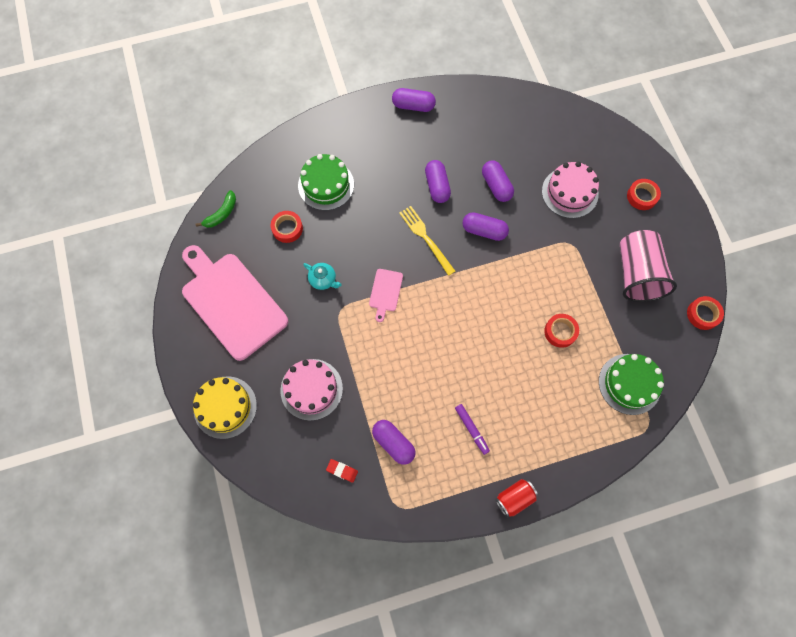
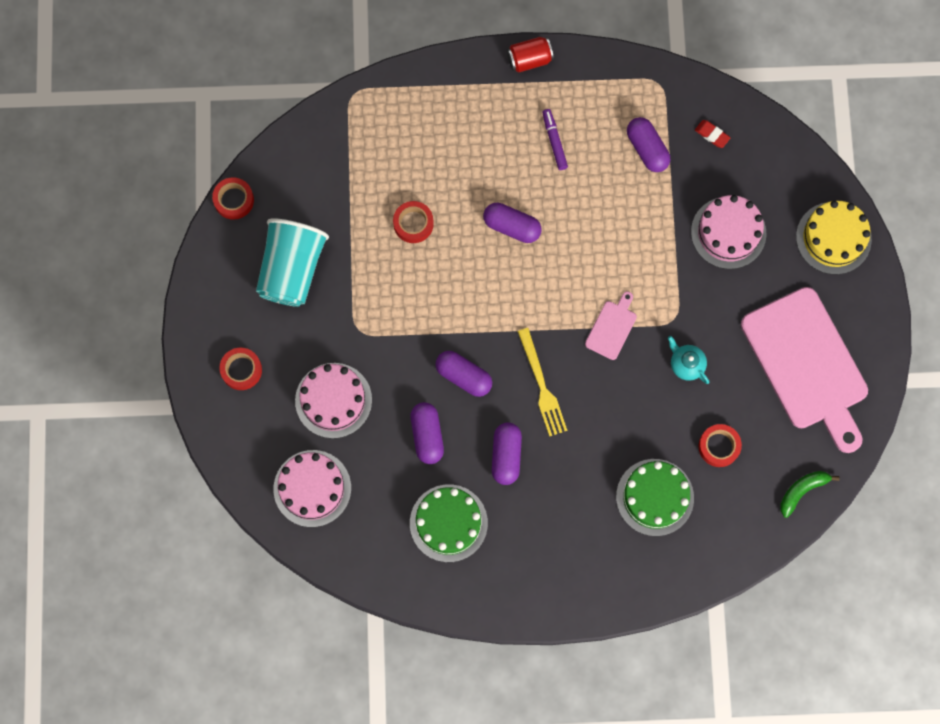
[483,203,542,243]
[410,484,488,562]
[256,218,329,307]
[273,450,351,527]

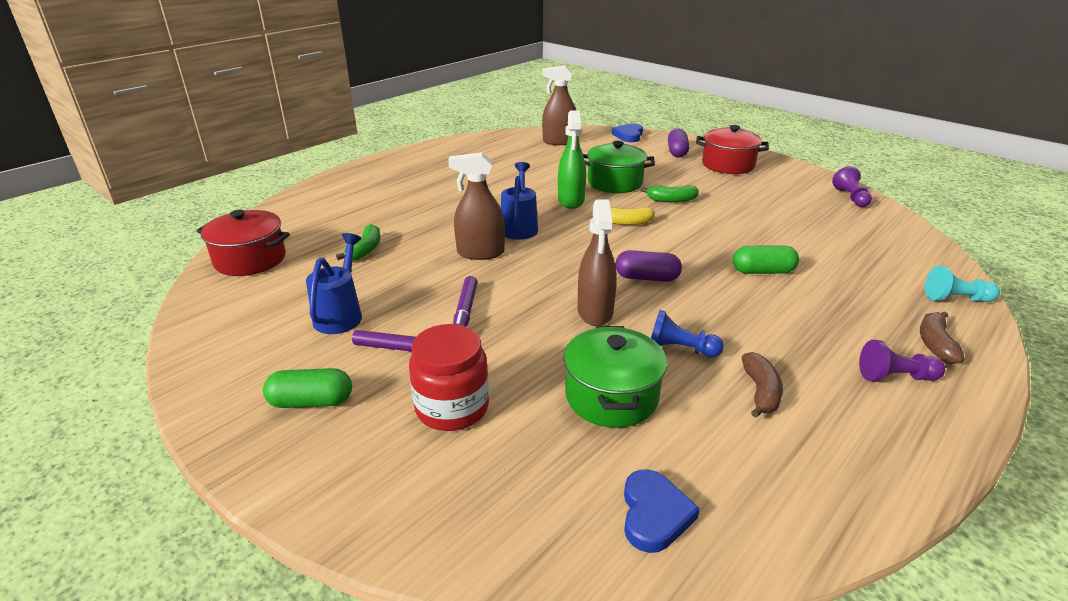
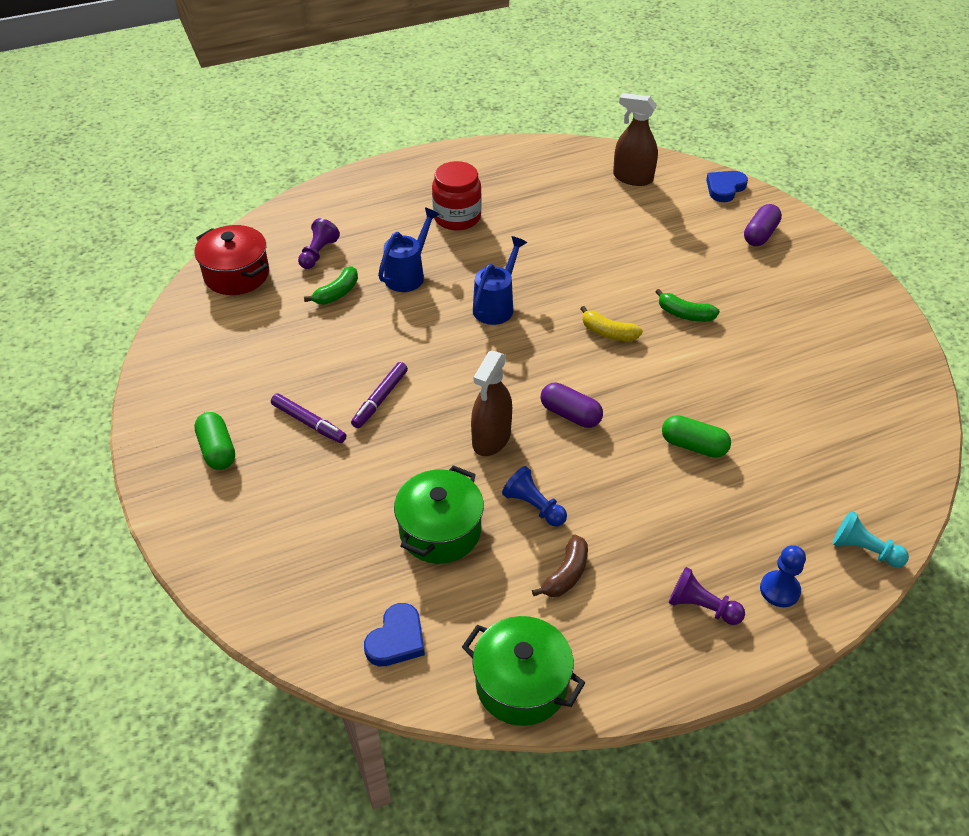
[194,412,235,470]
[378,207,440,292]
[432,161,482,231]
[448,152,505,260] (first image)
[558,111,586,209] (first image)
[462,616,585,726]
[696,125,769,174] (first image)
[298,218,340,269]
[760,545,806,607]

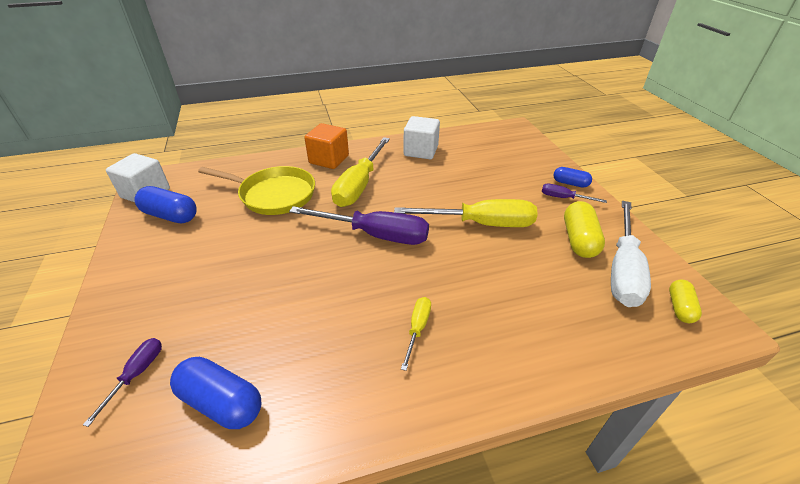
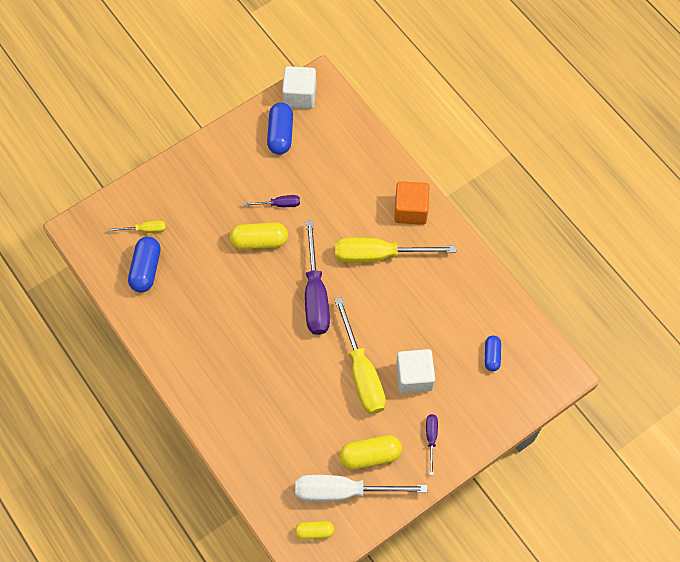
[244,195,300,207]
[198,166,315,215] (first image)
[108,221,166,233]
[396,349,435,394]
[485,335,501,371]
[230,222,288,250]

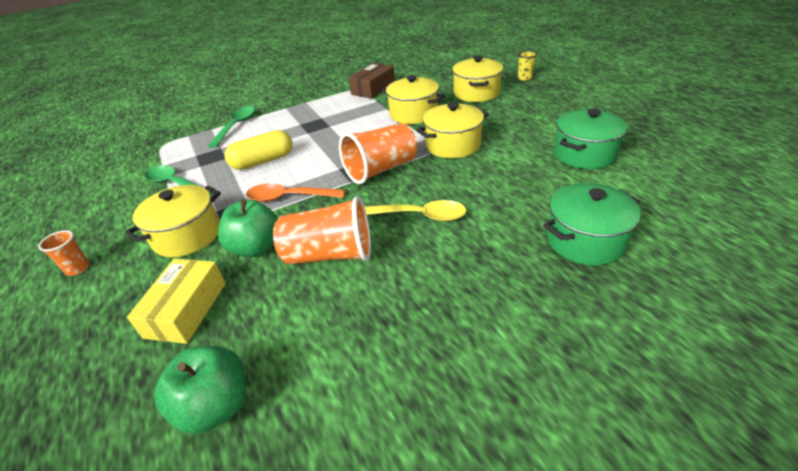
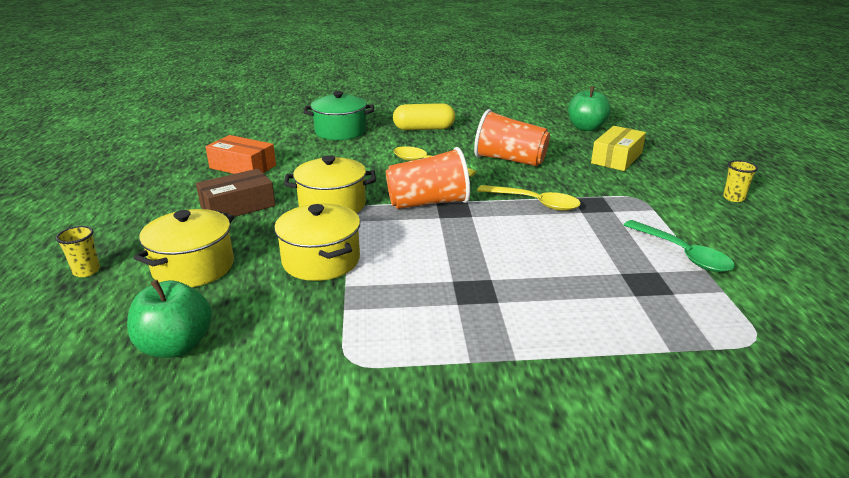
[723,160,758,202]
[125,185,221,257] (first image)
[208,106,255,148] (first image)
[127,280,212,358]
[393,103,455,130]
[477,185,581,211]
[196,169,276,217]
[205,135,276,174]

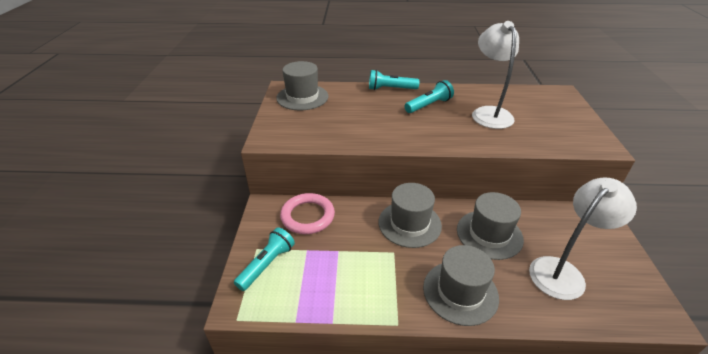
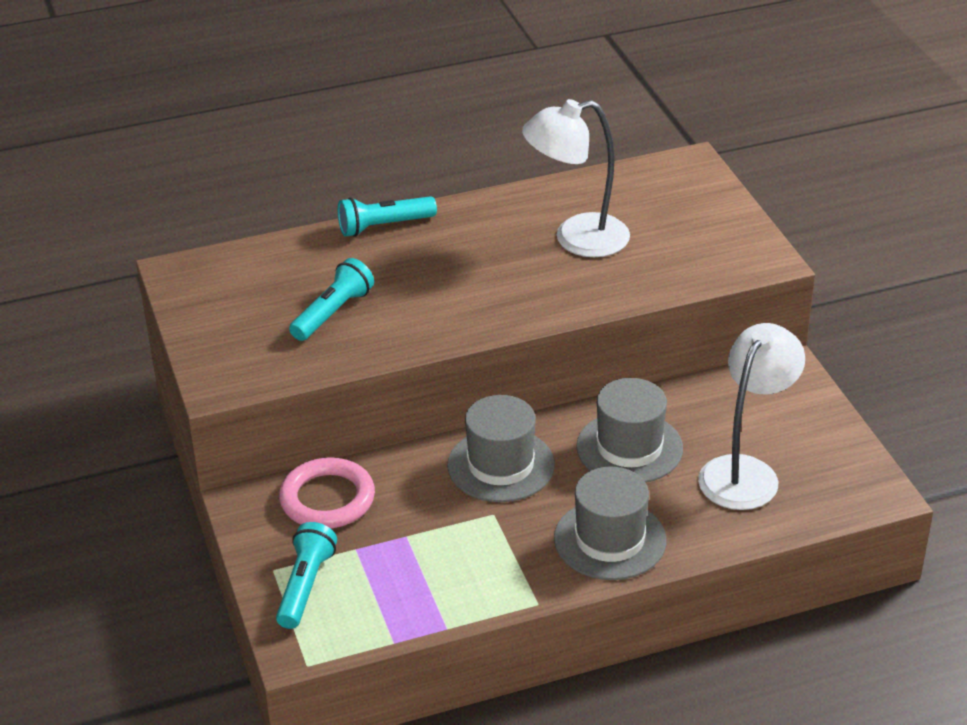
[276,61,328,110] (first image)
[289,258,374,341]
[522,99,630,257]

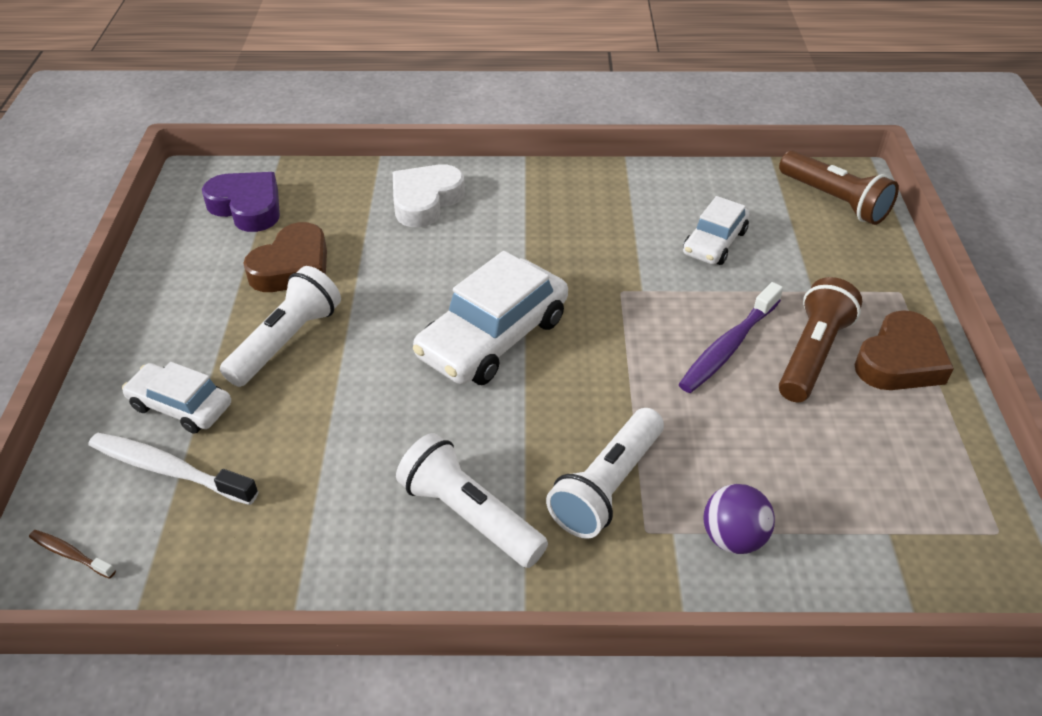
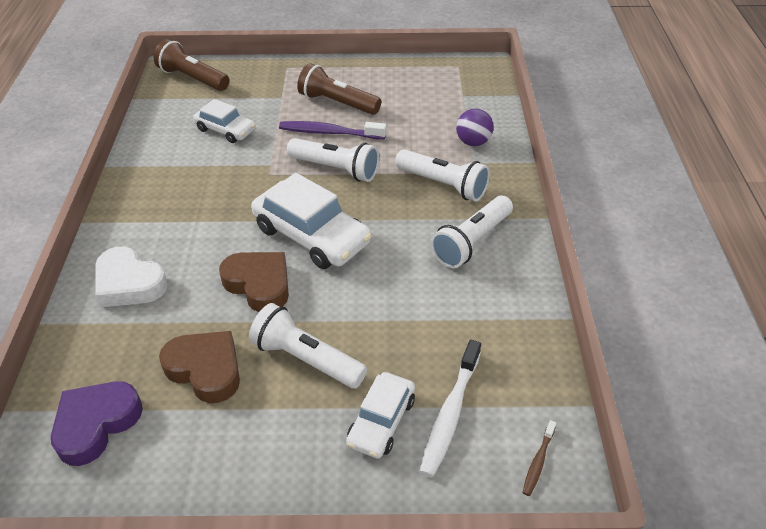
[279,121,387,139]
[154,39,230,91]
[219,252,289,312]
[287,138,379,182]

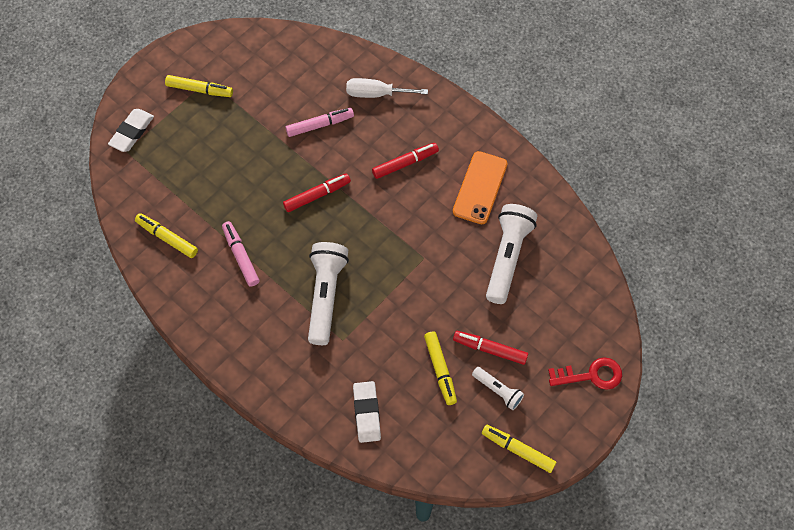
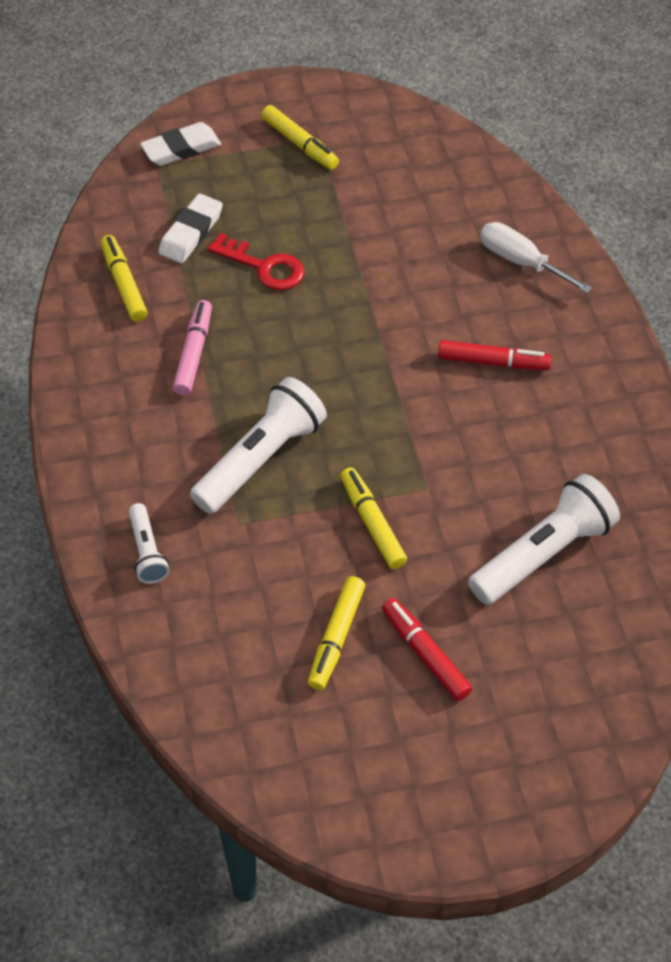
[283,173,351,212] (first image)
[286,108,354,137] (first image)
[158,194,223,263]
[453,151,507,224] (first image)
[129,503,169,584]
[340,467,407,569]
[207,233,304,290]

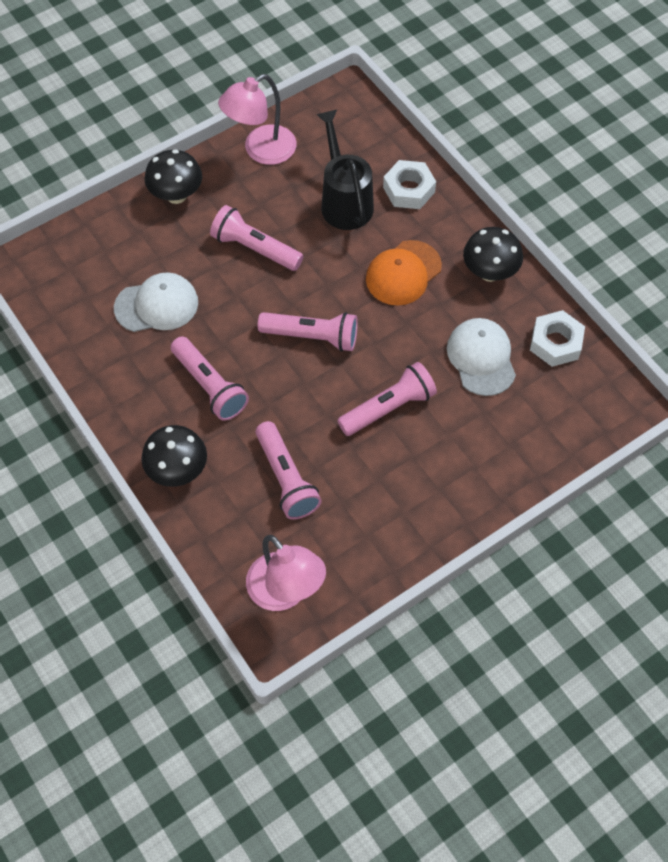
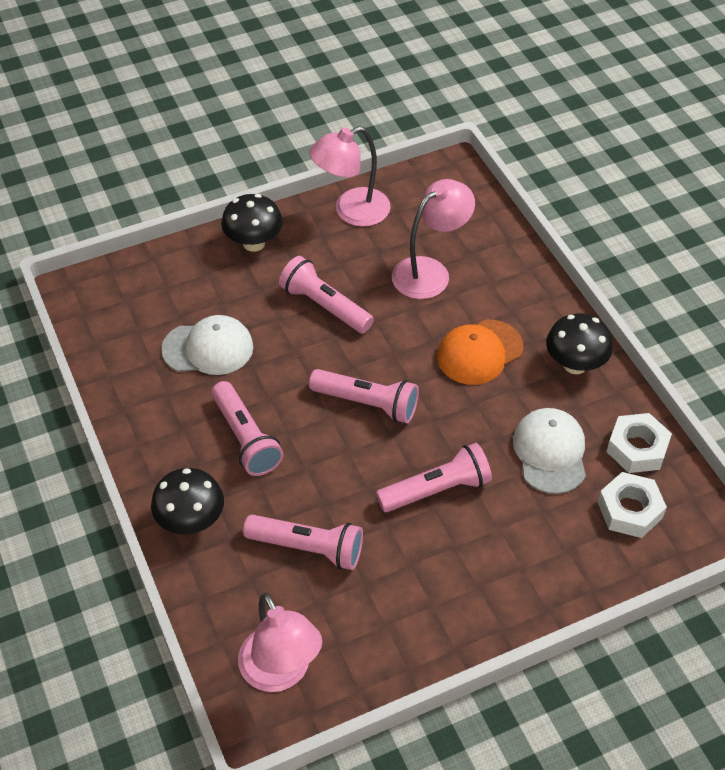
[243,515,363,570]
[392,179,475,299]
[598,472,667,538]

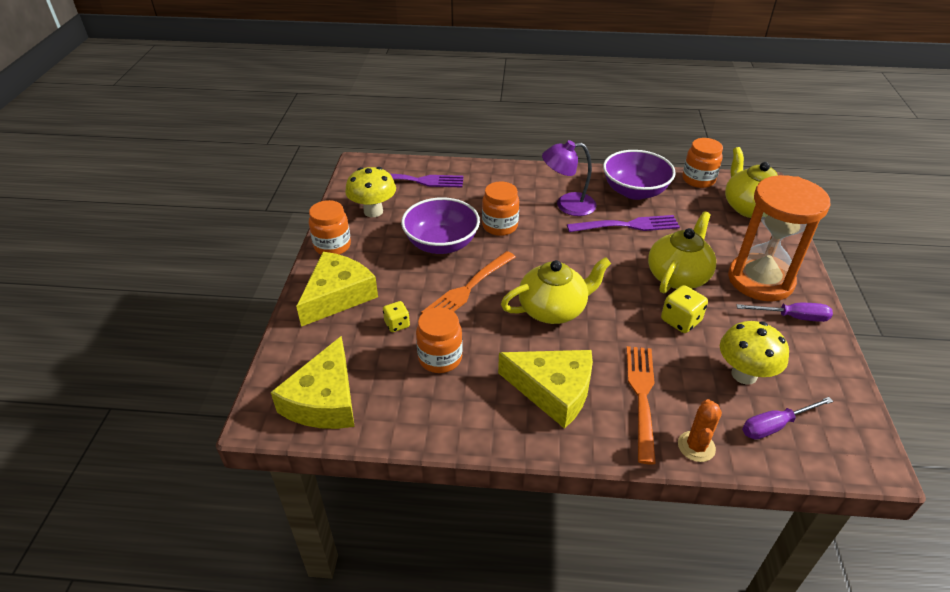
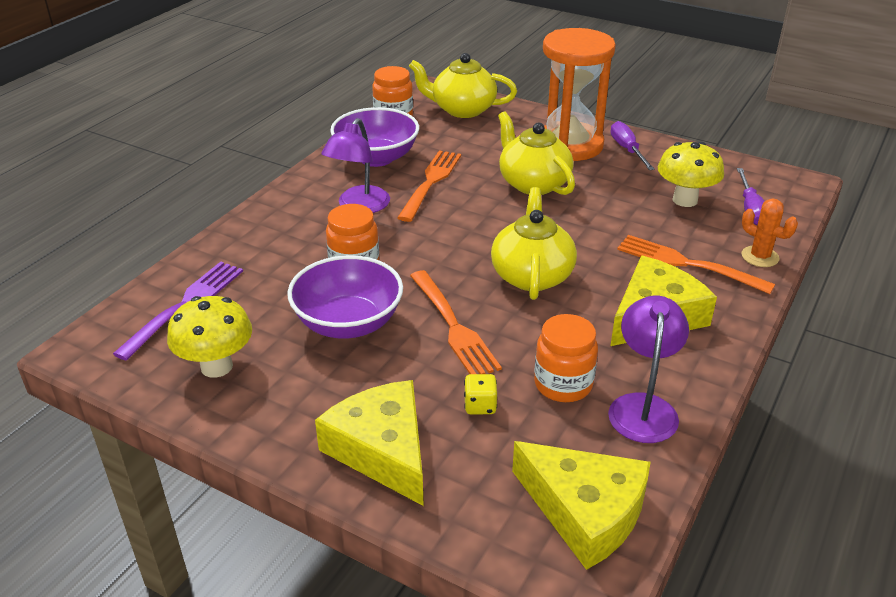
[309,200,351,255] (first image)
[397,150,461,222]
[661,285,708,333] (first image)
[610,121,655,170]
[608,296,689,443]

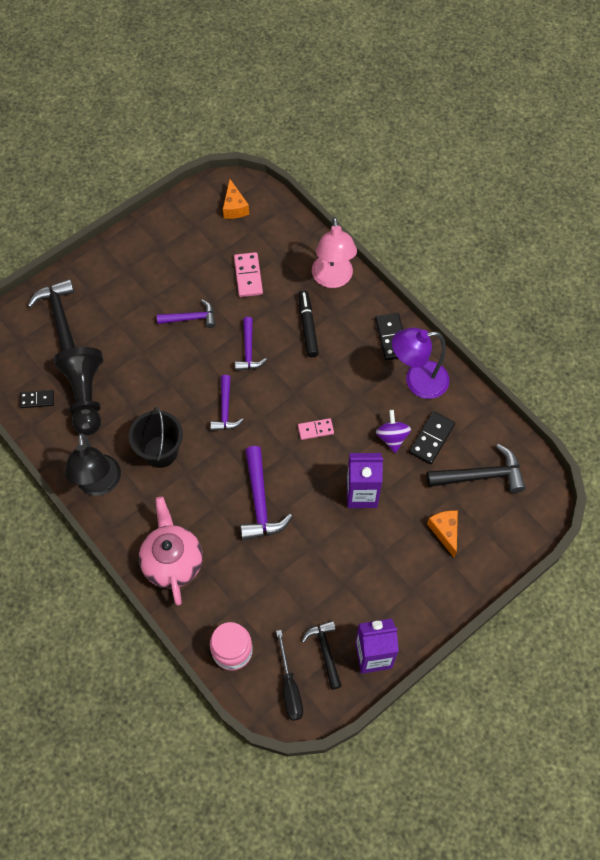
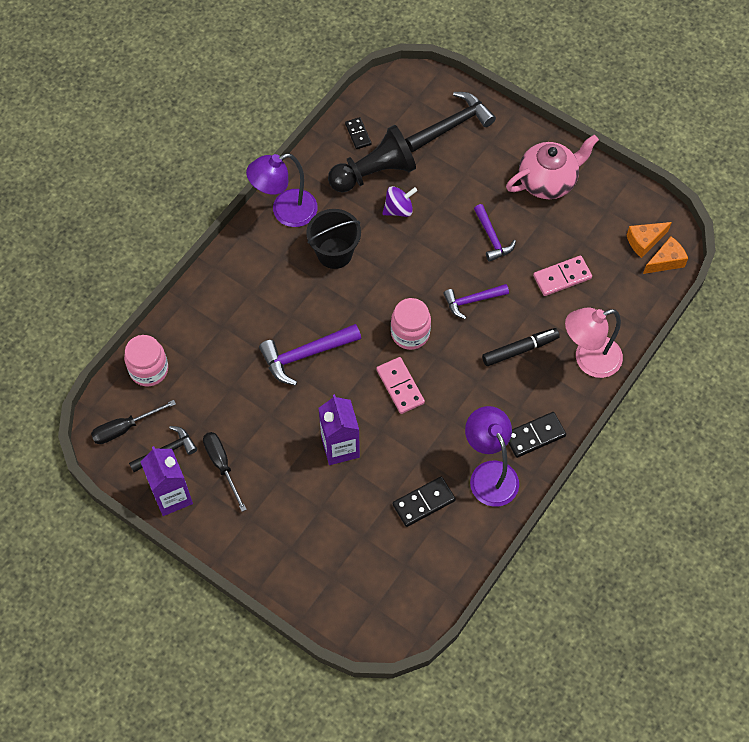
[246,153,318,227]
[506,135,599,199]
[210,375,244,431] (first image)
[376,357,425,414]
[382,186,417,217]
[393,476,456,527]
[427,444,526,493] (first image)
[643,237,688,274]
[203,432,247,512]
[391,298,431,350]

